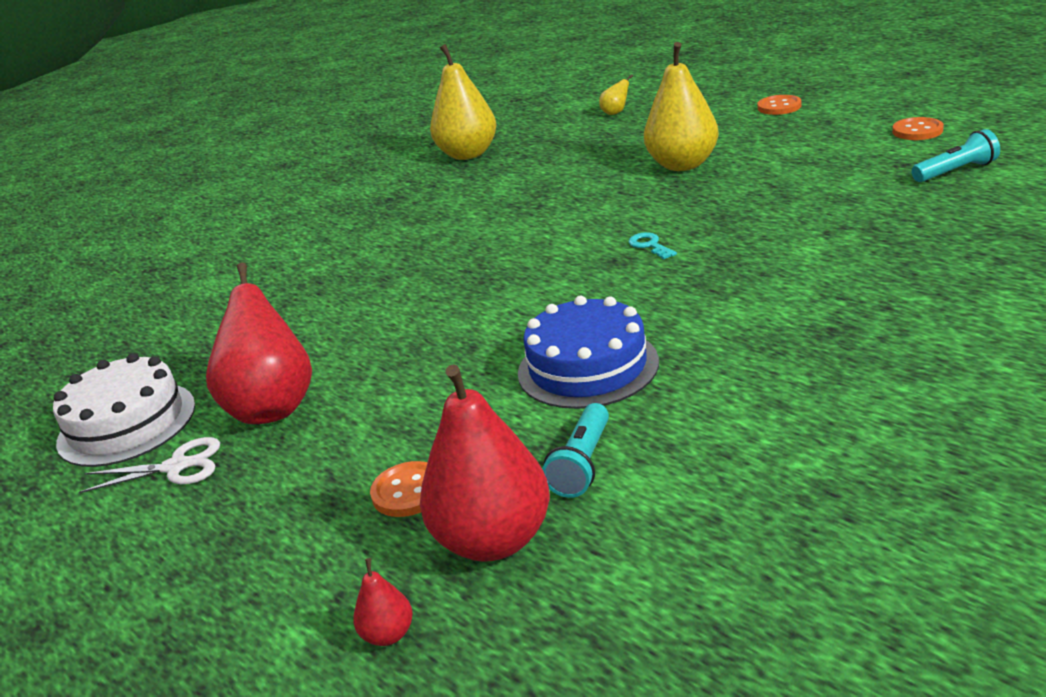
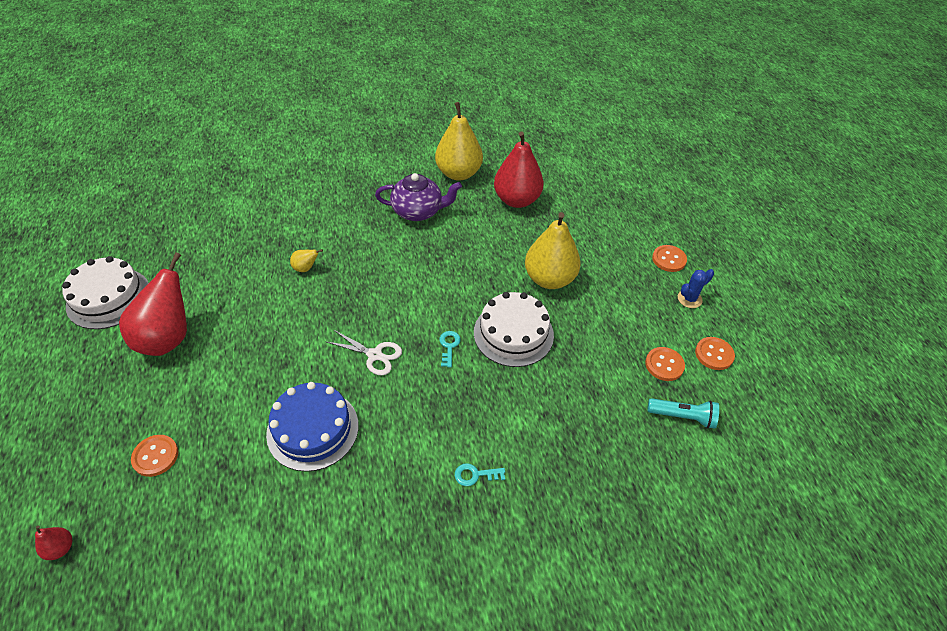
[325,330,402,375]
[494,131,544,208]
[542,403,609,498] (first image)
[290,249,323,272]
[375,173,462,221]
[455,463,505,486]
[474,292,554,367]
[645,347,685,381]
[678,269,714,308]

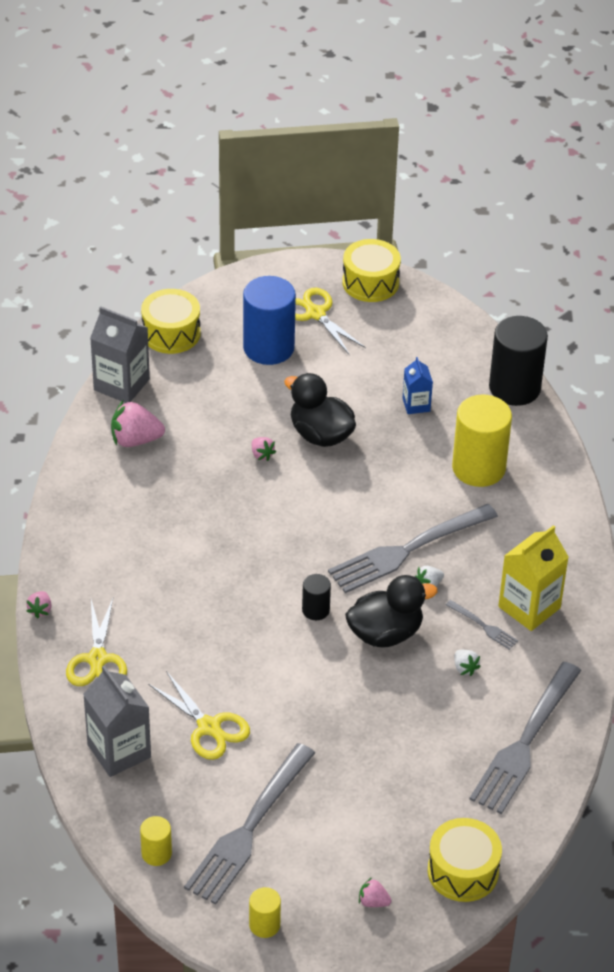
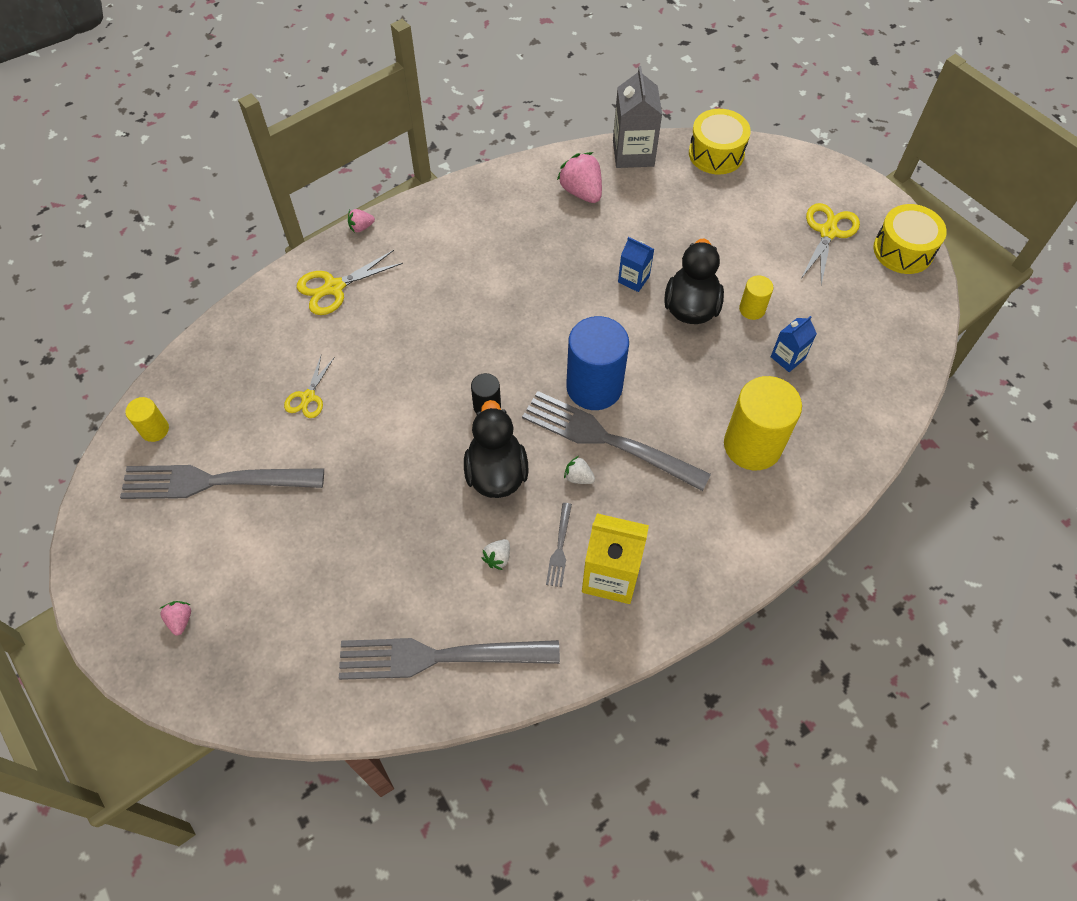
[83,665,151,777] (first image)
[284,356,335,418]
[566,316,629,410]
[739,275,773,320]
[618,237,654,292]
[464,400,528,498]
[428,818,502,902] (first image)
[489,316,548,406] (first image)

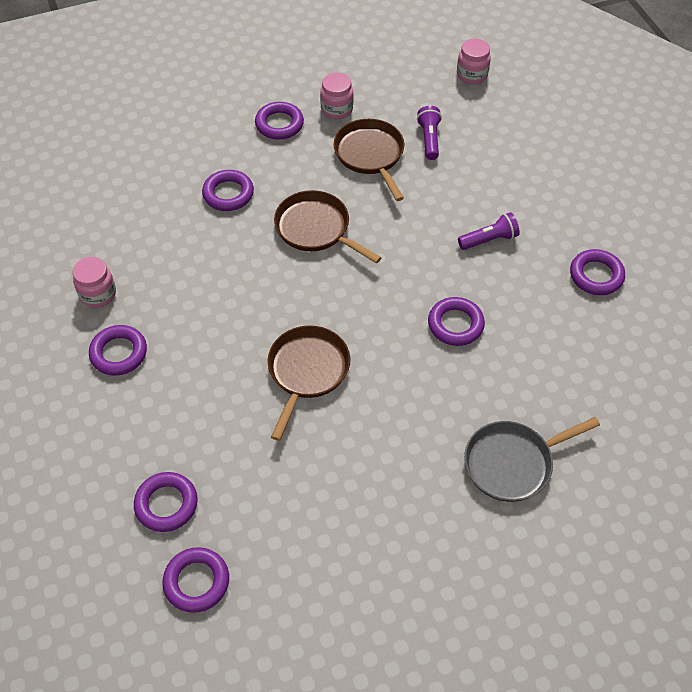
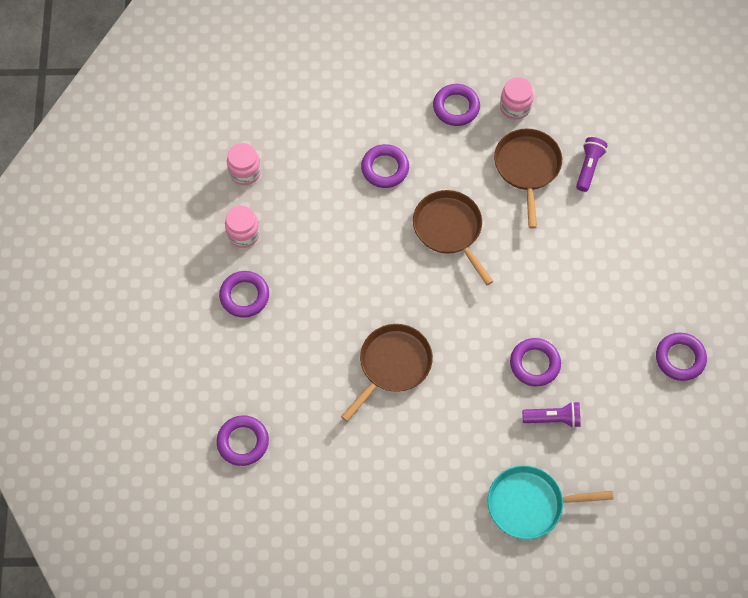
[162,547,229,613] (first image)
[227,143,261,185]
[522,402,581,428]
[488,465,614,539]

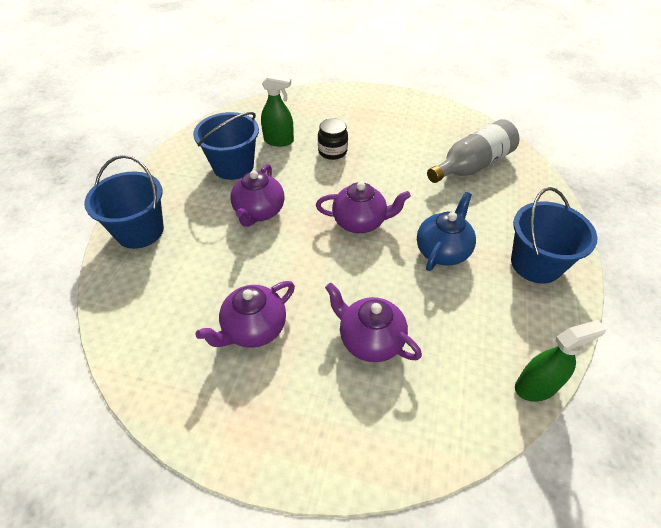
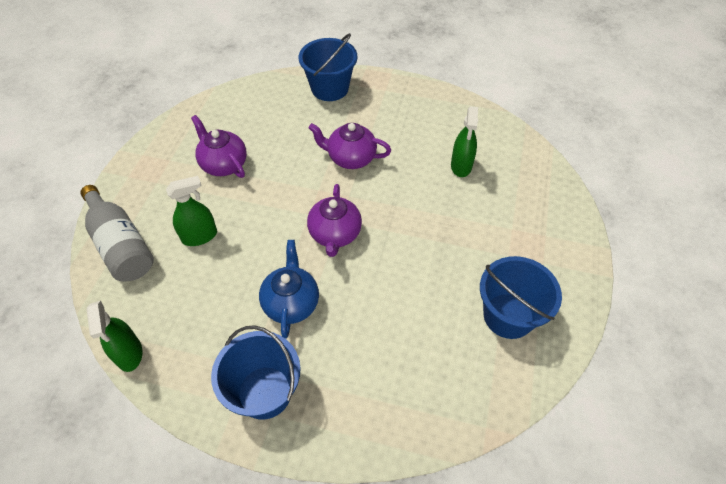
[480,256,562,339]
[318,119,348,160] (first image)
[166,176,217,246]
[259,240,319,339]
[80,185,154,282]

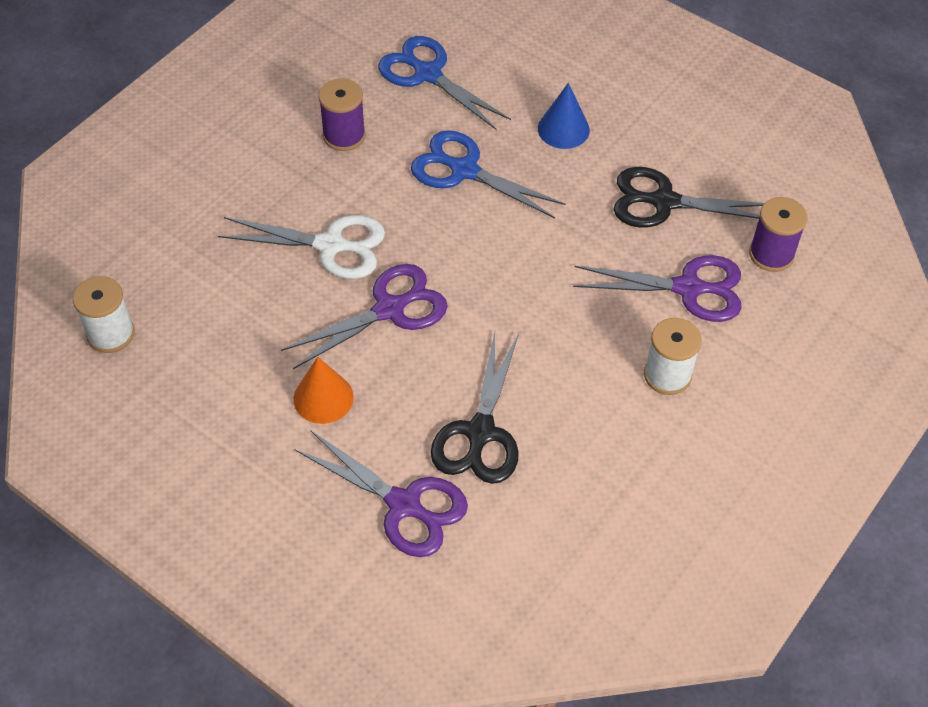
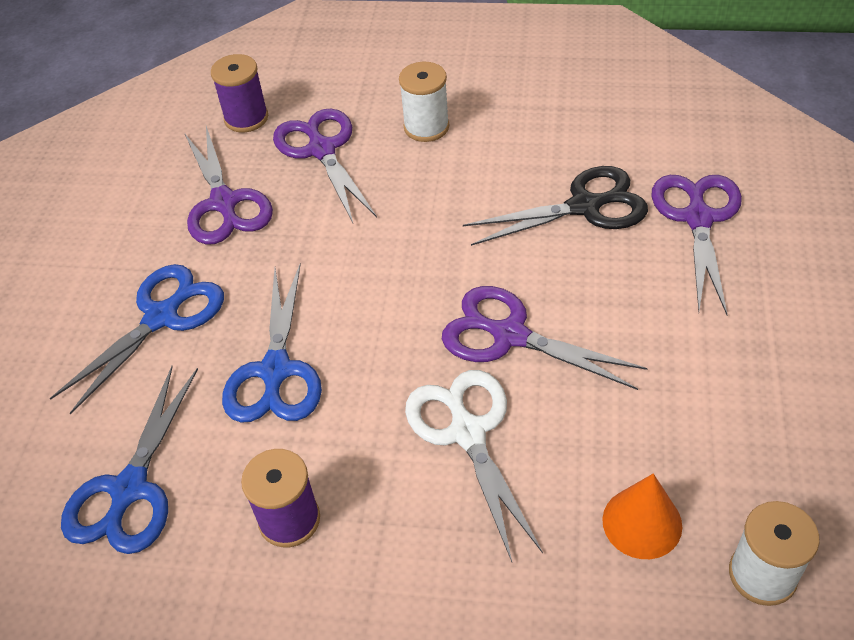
[602,473,682,559]
[50,264,224,415]
[185,126,273,245]

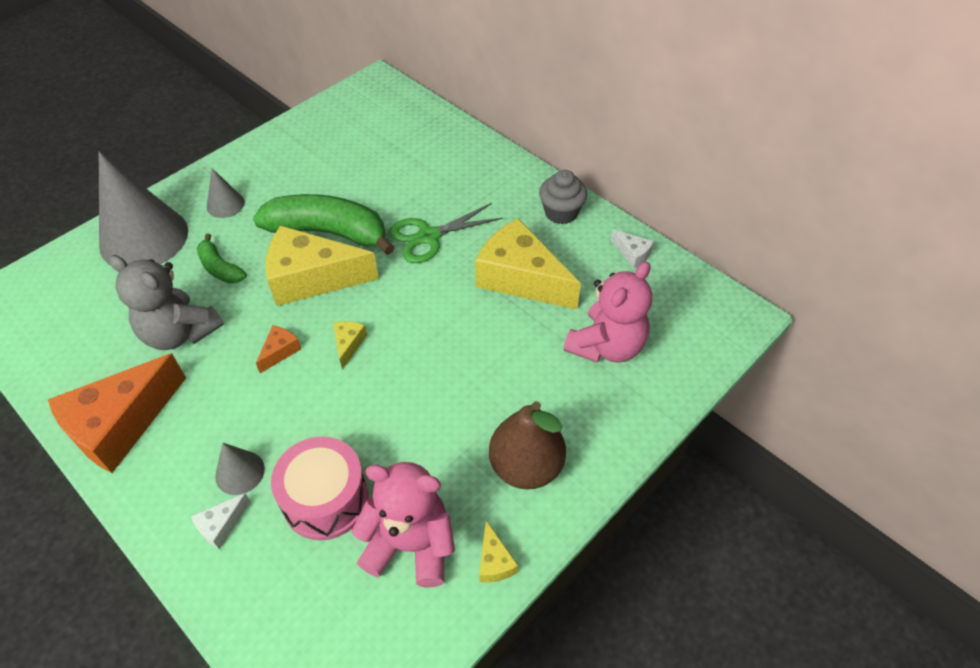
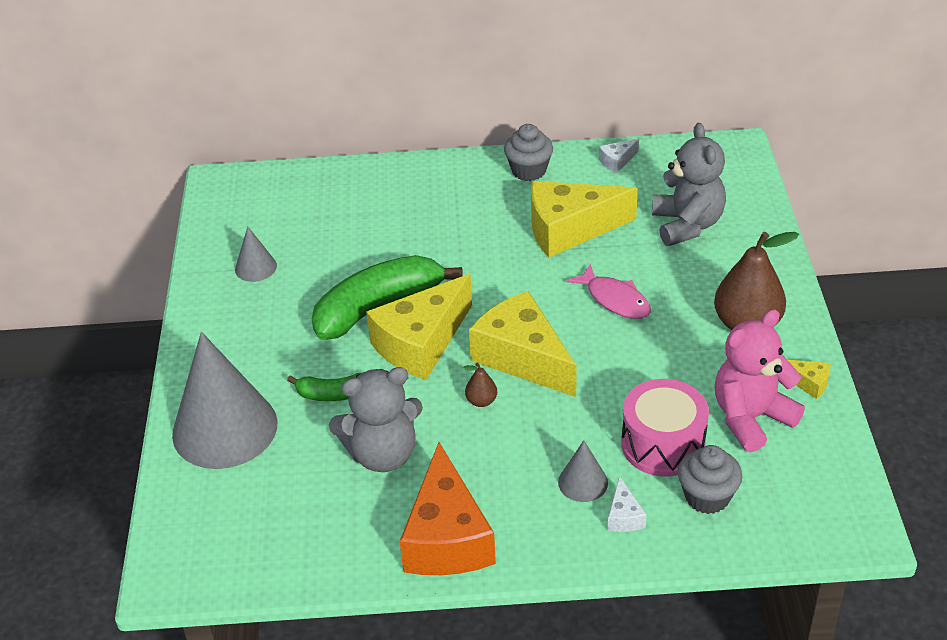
[235,227,277,282]
[464,363,497,407]
[469,291,577,397]
[389,203,503,263] (first image)
[652,123,726,246]
[599,139,639,173]
[566,264,651,319]
[678,445,742,514]

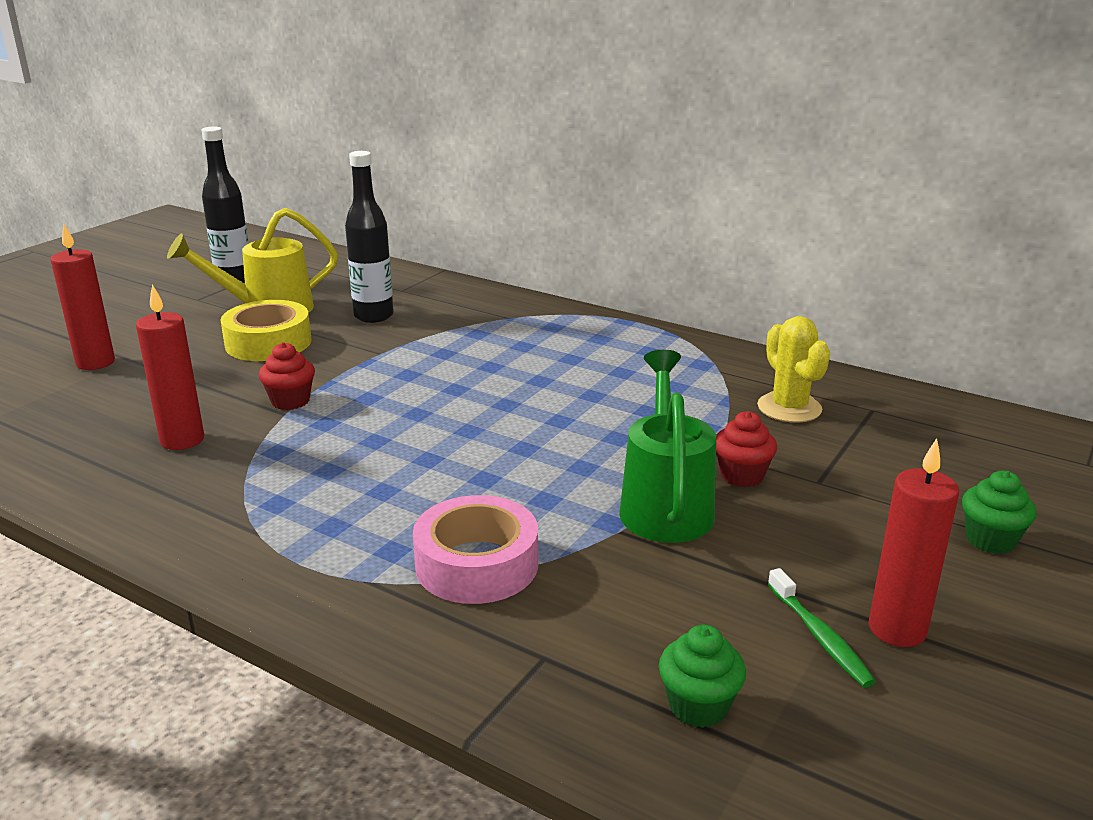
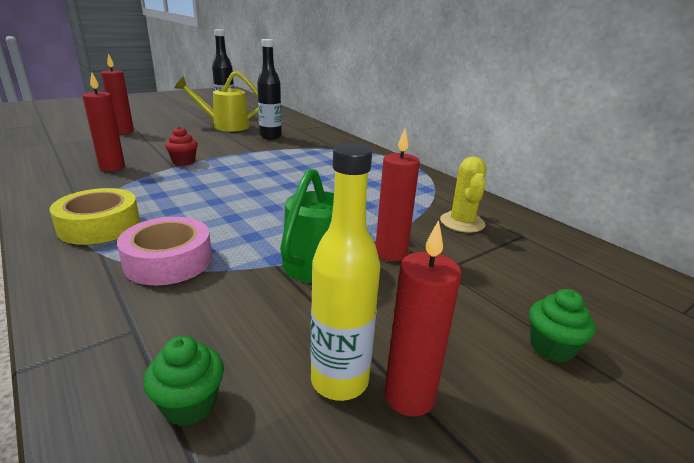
[50,188,140,245]
[376,129,420,261]
[310,143,380,401]

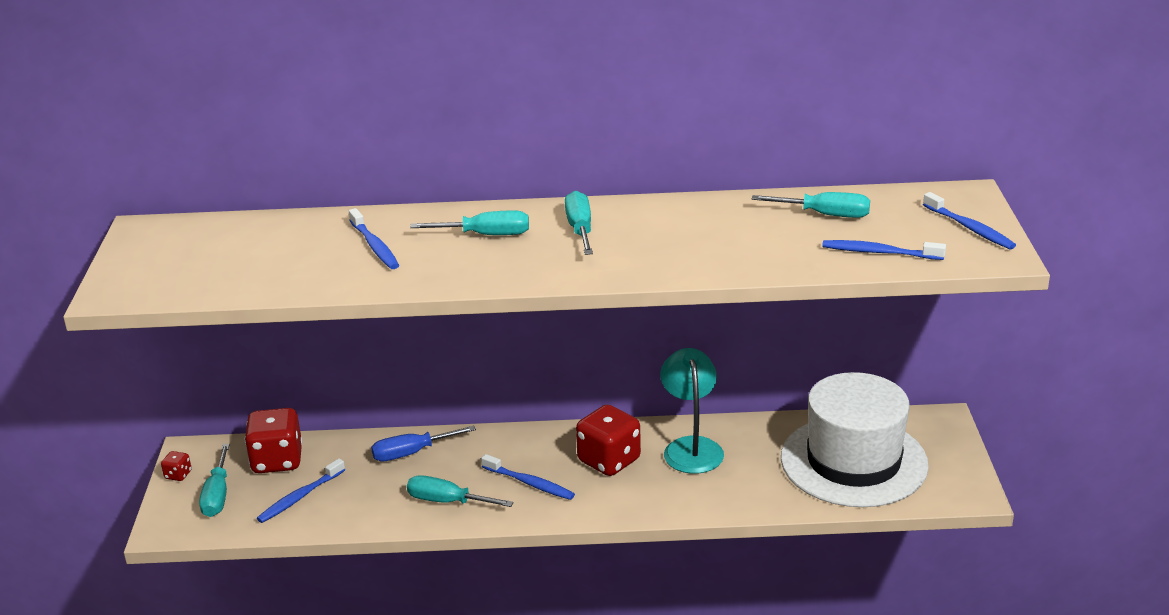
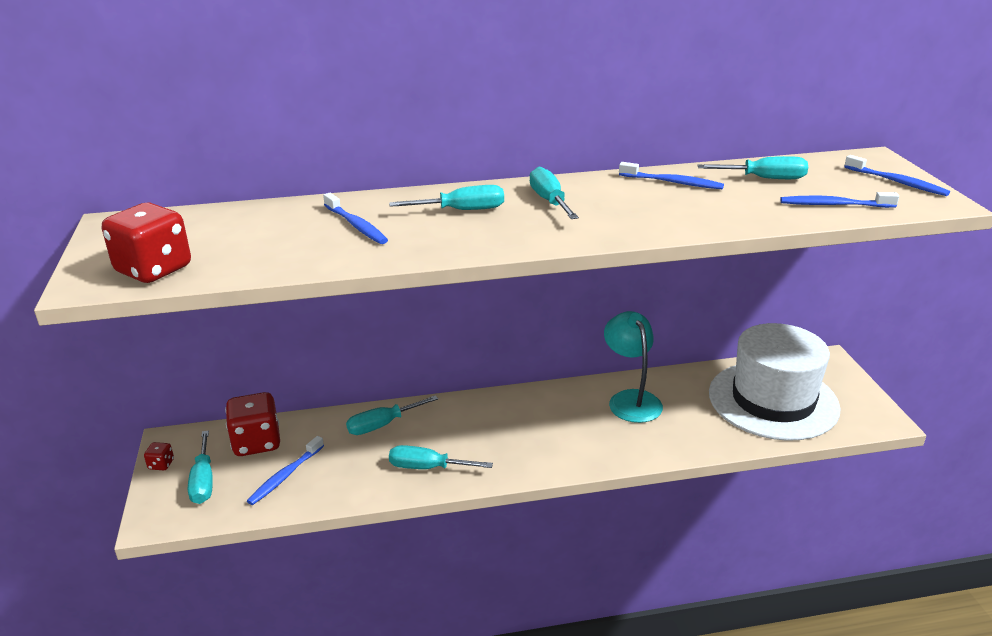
[346,395,438,435]
[619,162,724,189]
[102,203,191,283]

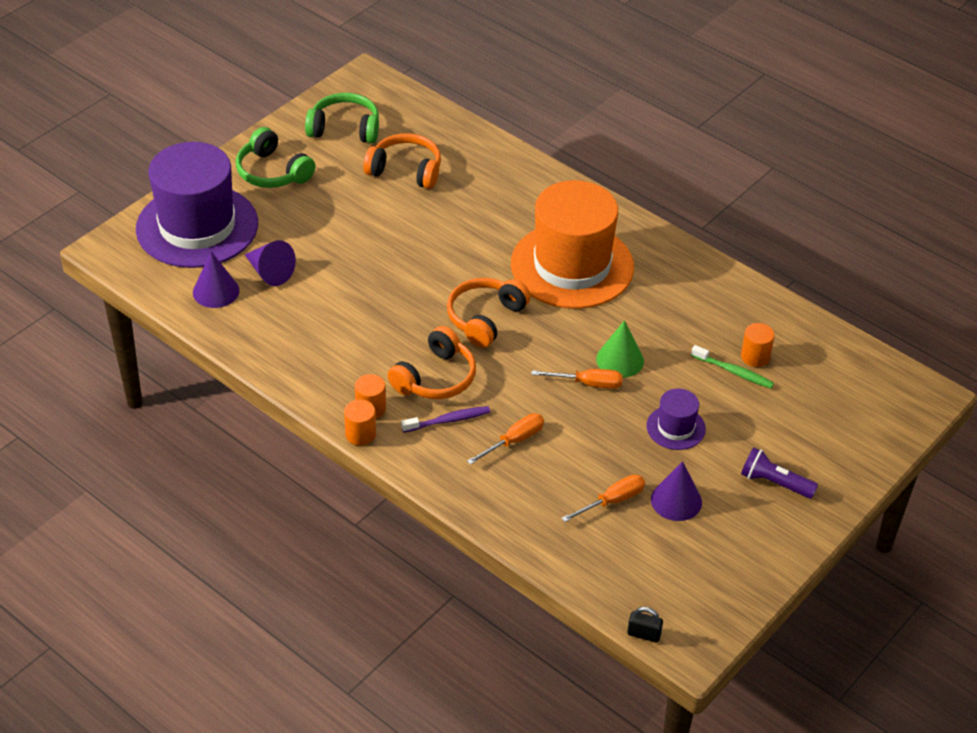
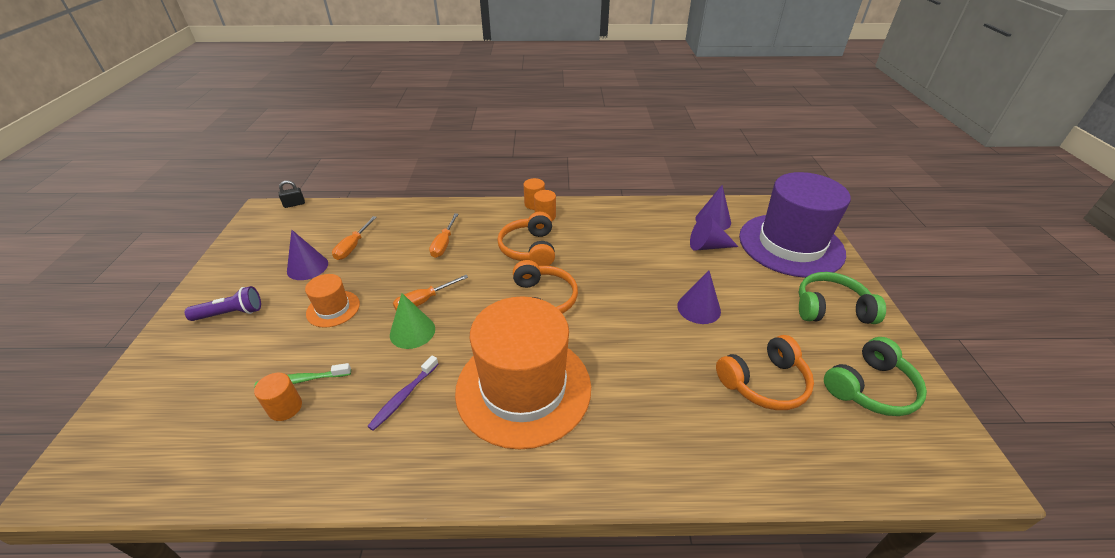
[367,356,438,431]
[305,274,360,328]
[677,270,721,324]

